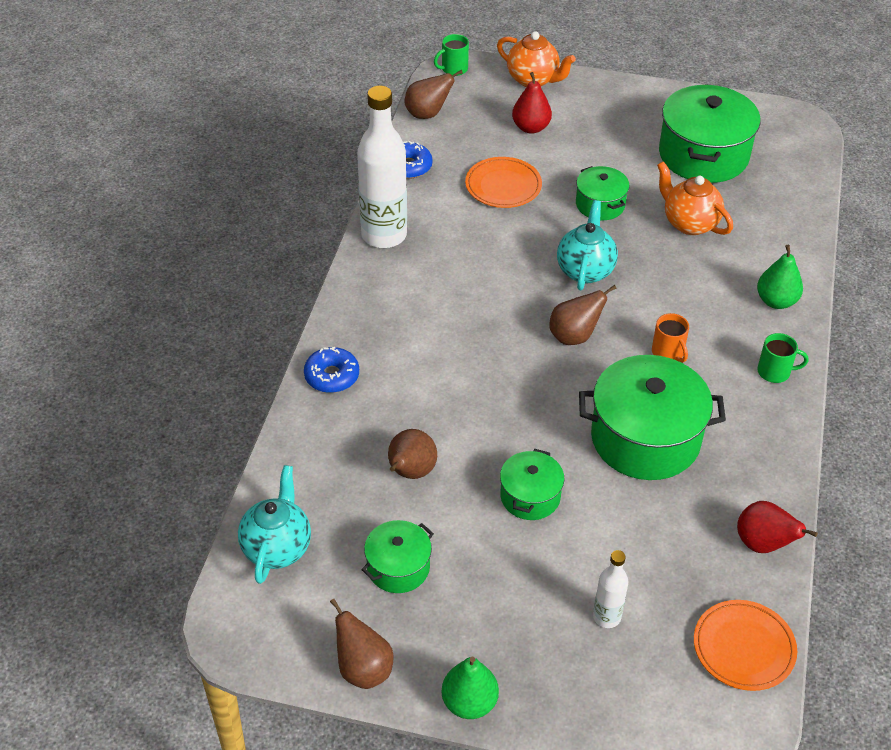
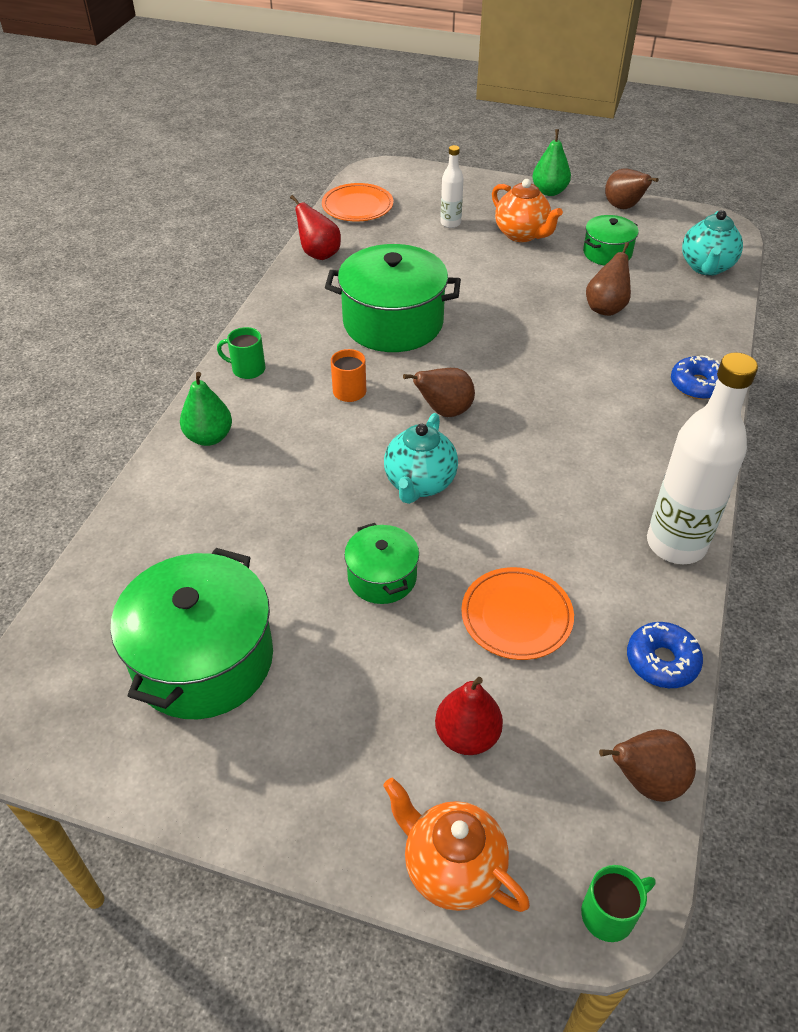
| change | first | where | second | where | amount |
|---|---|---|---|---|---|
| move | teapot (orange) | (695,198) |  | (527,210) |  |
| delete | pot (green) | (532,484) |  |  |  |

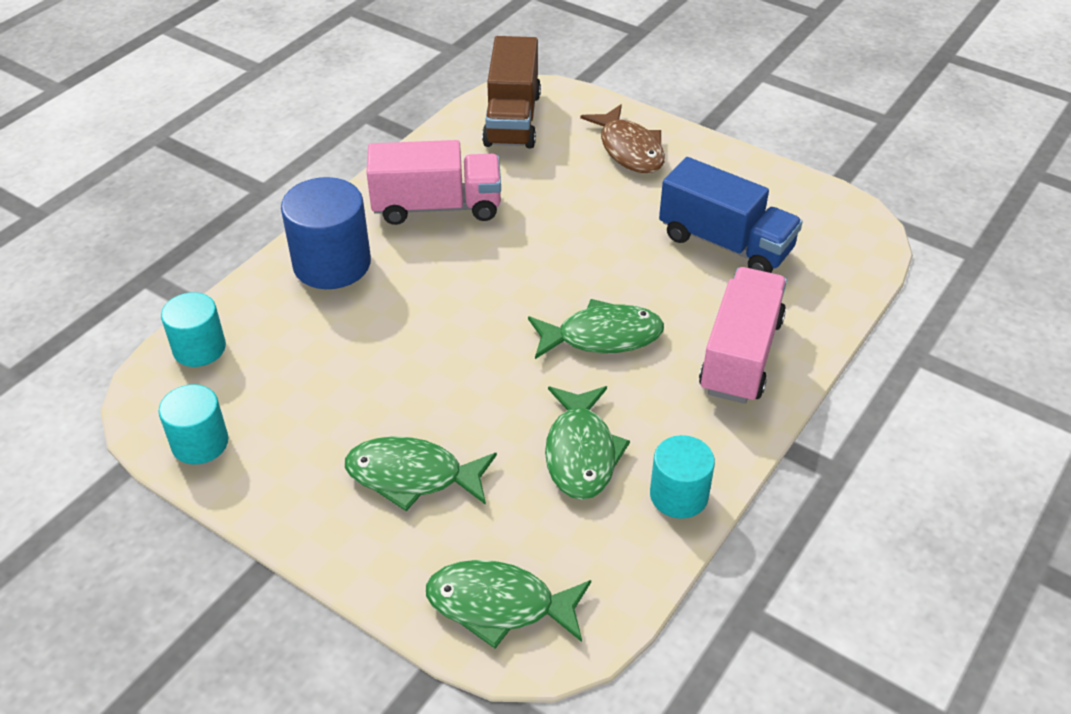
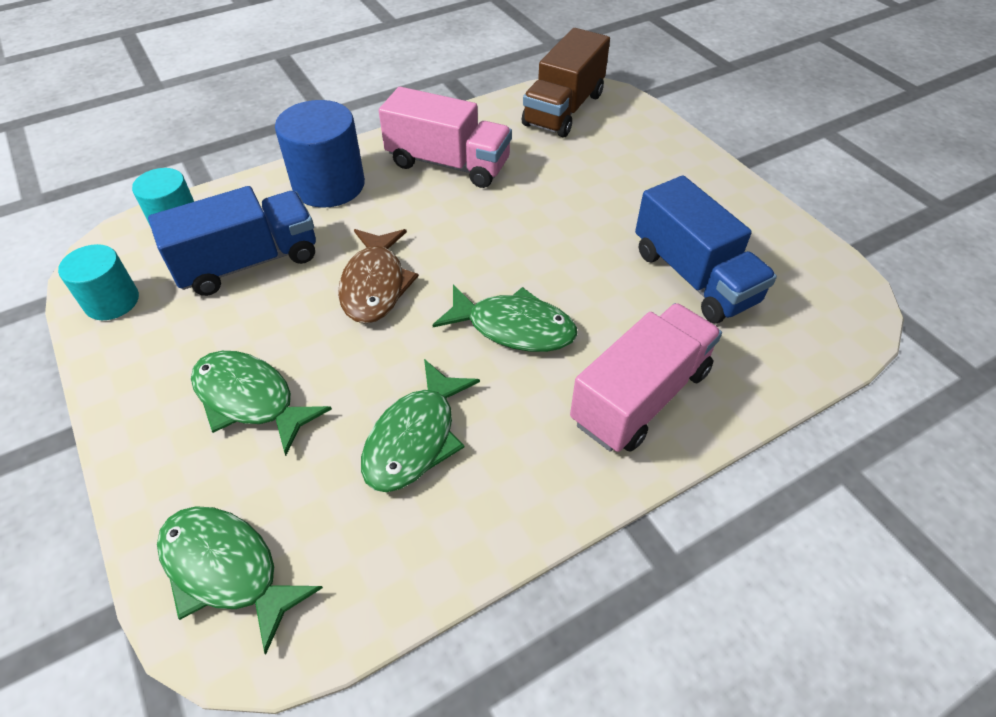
| change | first | where | second | where | amount |
|---|---|---|---|---|---|
| insert |  |  | truck (blue) | (232,241) |  |
| move | fish (brown) | (622,138) |  | (378,276) |  |
| delete | cylinder (turquoise) | (682,477) |  |  |  |

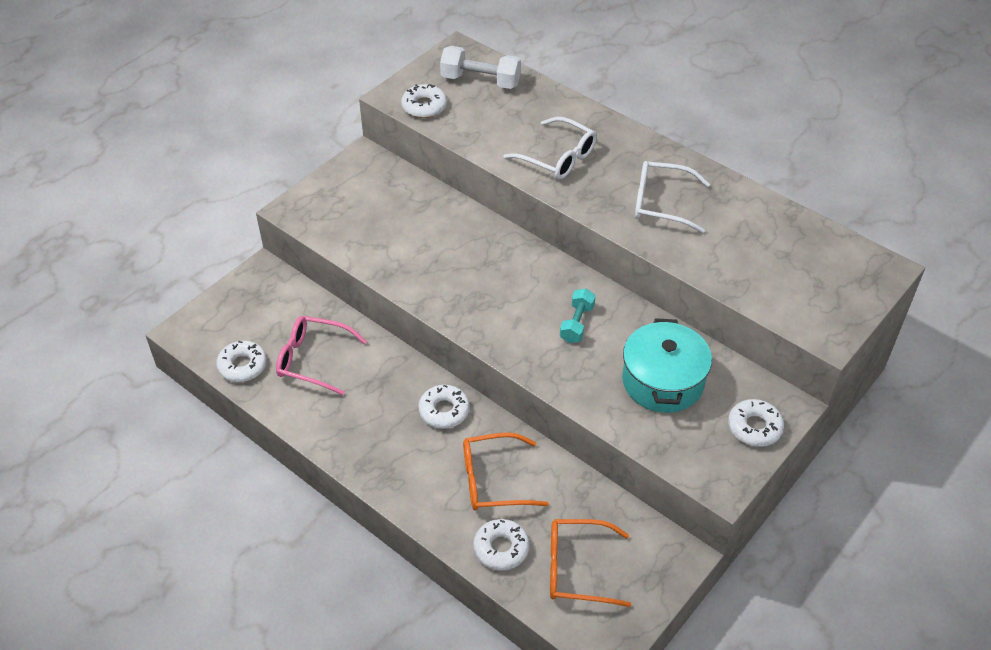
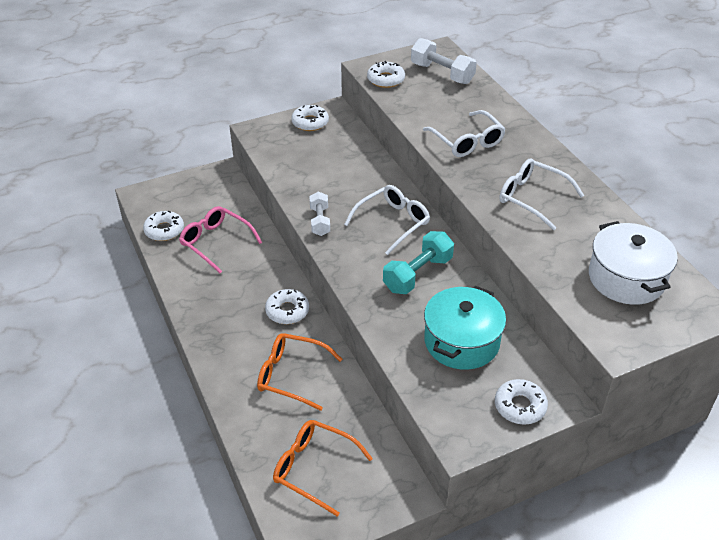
| change | first | where | second | where | amount |
|---|---|---|---|---|---|
| move | donut (white) | (501,544) |  | (310,118) |  |
| insert |  |  | dumbbell (white) | (319,214) |  |
| insert |  |  | glasses (white) | (387,220) |  |
| resize | dumbbell (turquoise) | (577,315) |  | (418,262) | x1.54 |
| insert |  |  | pot (white) | (633,263) |  |

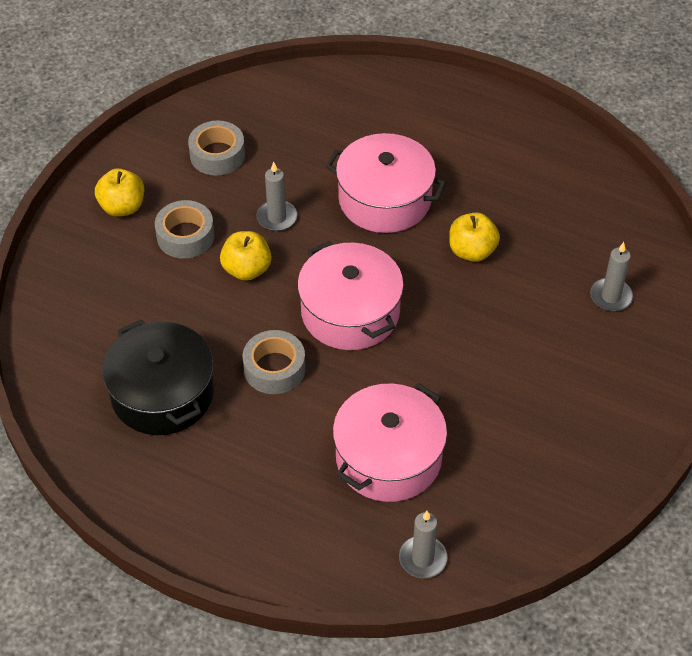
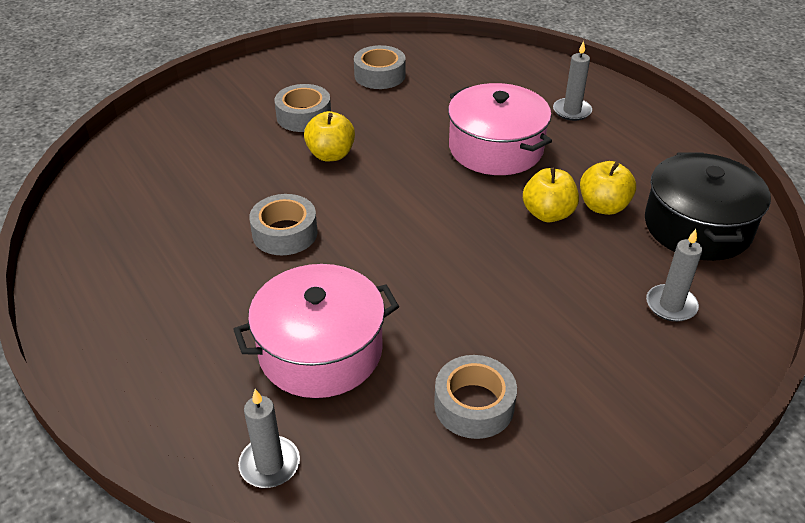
| change | first | where | second | where | amount |
|---|---|---|---|---|---|
| insert |  |  | tape (grey) | (475,397) |  |
| move | candle (grey) | (276,196) |  | (572,81) |  |
| move | apple (yellow) | (119,192) |  | (608,188) |  |
| move | pot (black) | (158,377) |  | (708,206) |  |
| delete | pot (pink) | (350,295) |  |  |  |

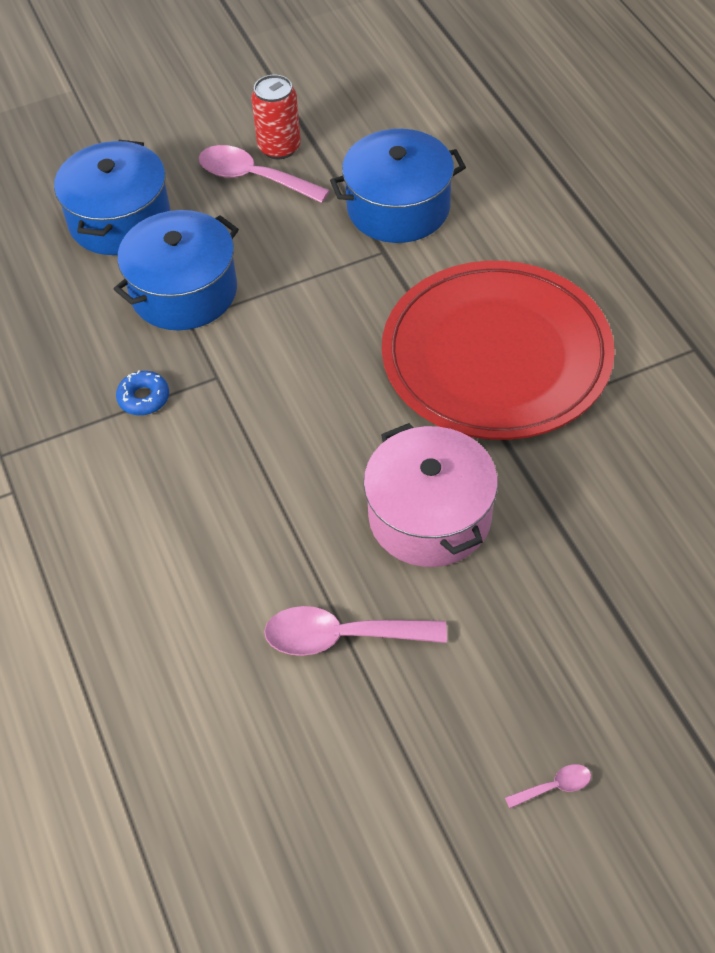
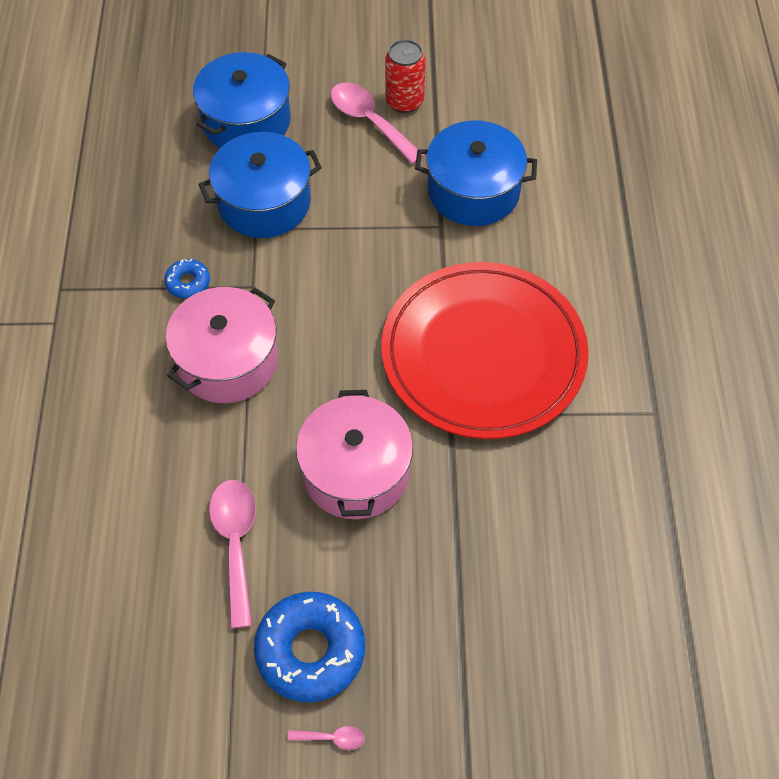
| change | first | where | second | where | amount |
|---|---|---|---|---|---|
| insert |  |  | pot (pink) | (222,345) |  |
| rotate | spoon (pink) | (355,631) |  | (232,554) | 60 degrees clockwise |
| insert |  |  | donut (blue) | (309,647) |  |

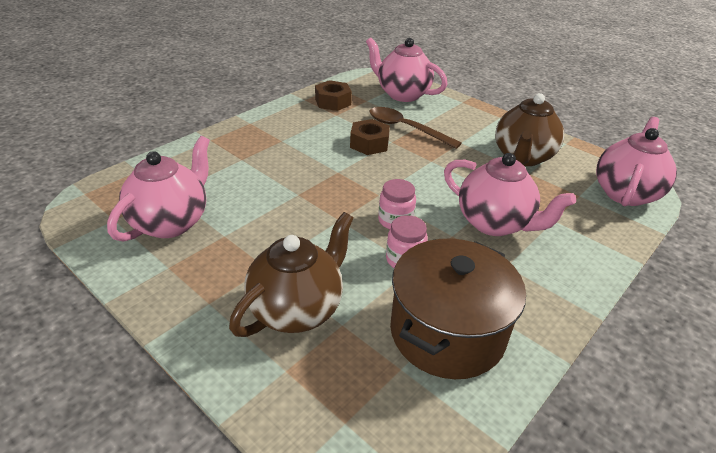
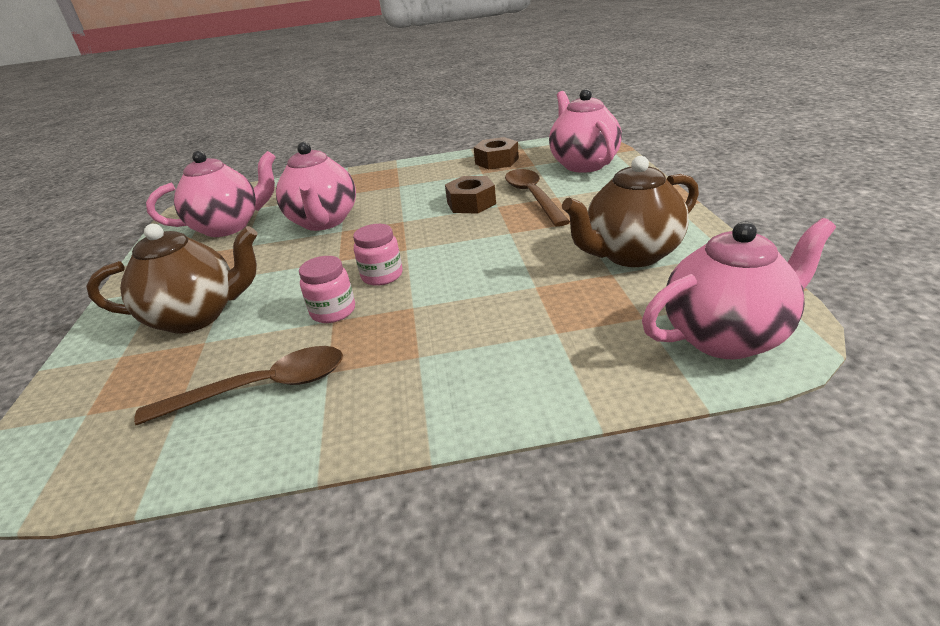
| change | first | where | second | where | amount |
|---|---|---|---|---|---|
| replace | pot (brown) | (458,309) | spoon (brown) | (238,385) |  |
| move | teapot (pink) | (510,194) |  | (316,186) |  |

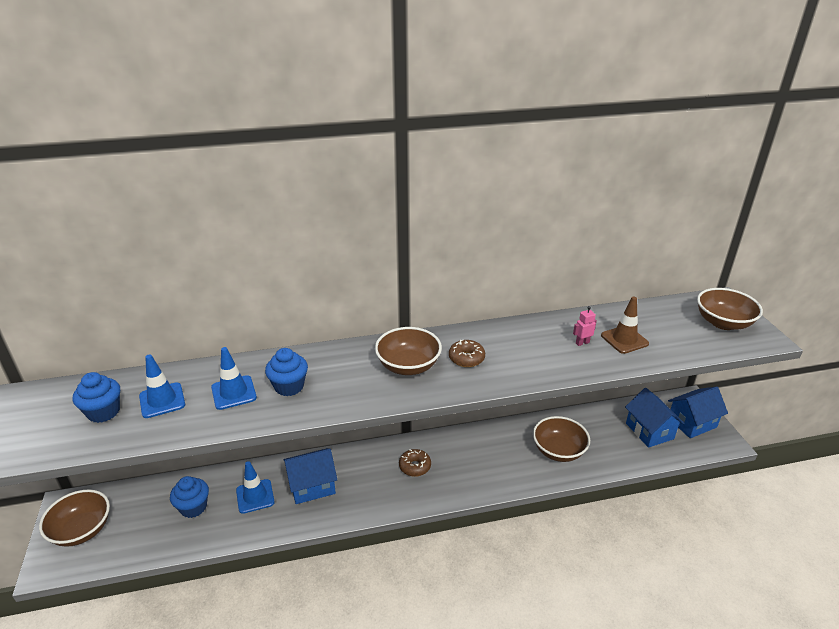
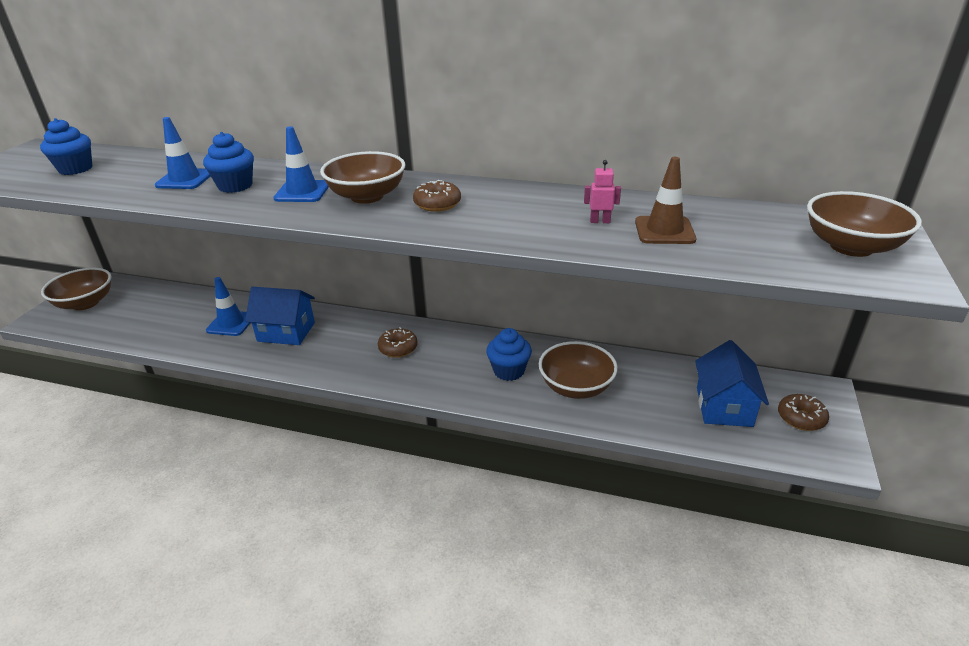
| change | first | where | second | where | amount |
|---|---|---|---|---|---|
| move | traffic cone (blue) | (162,386) |  | (301,164) |  |
| move | cupcake (blue) | (189,497) |  | (509,354) |  |
| replace | house (blue) | (698,412) | donut (brown) | (803,412) |  |

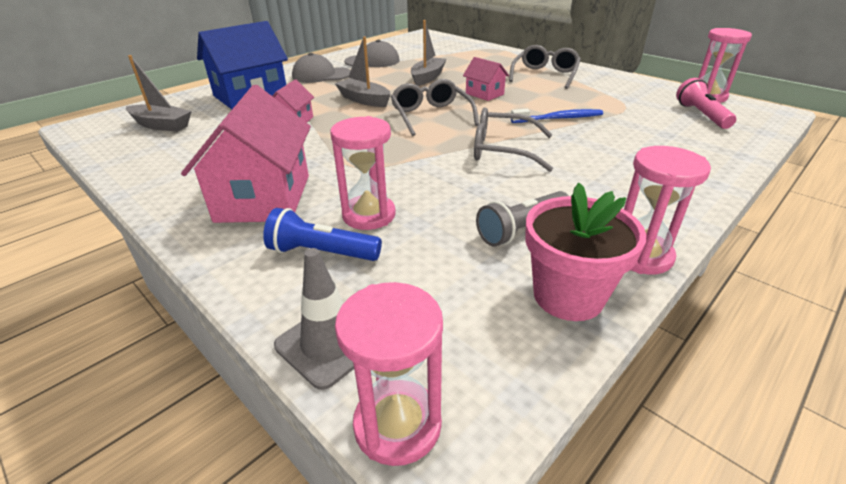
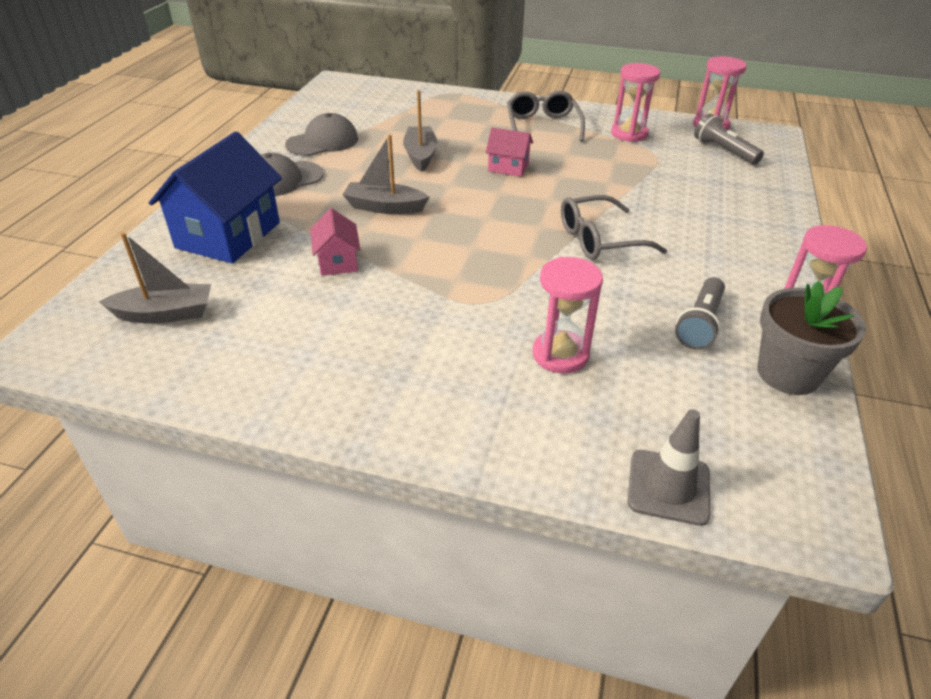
| change | first | where | second | where | amount |
|---|---|---|---|---|---|
| move | hourglass (pink) | (389,374) |  | (635,102) |  |
| recolor | flashlight (pink) | (706,103) | flashlight (grey) | (729,139) |  |
| recolor | flower pot (pink) | (585,252) | flower pot (grey) | (811,338) |  |
| delete | house (pink) | (246,154) |  |  |  |
| delete | flashlight (blue) | (322,234) |  |  |  |
| delete | glasses (grey) | (435,107) |  |  |  |
| delete | toothbrush (blue) | (557,116) |  |  |  |

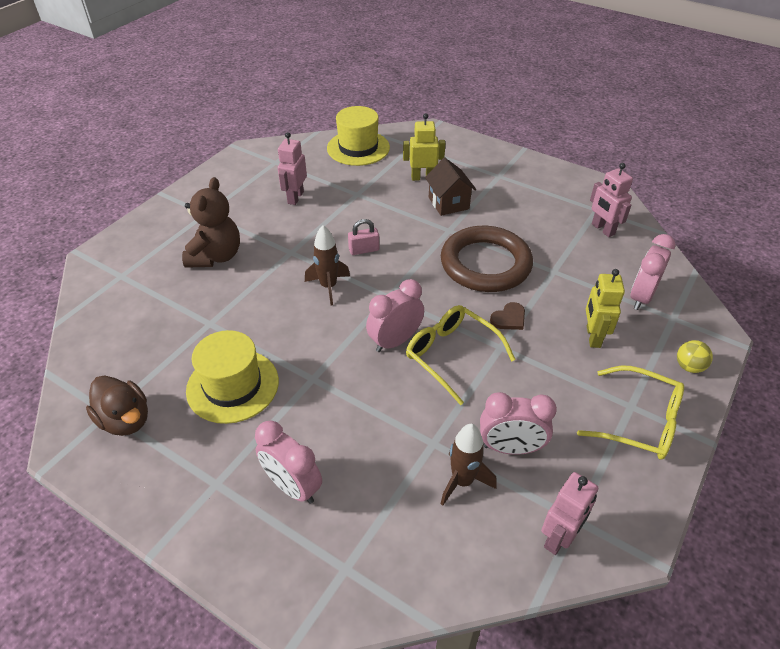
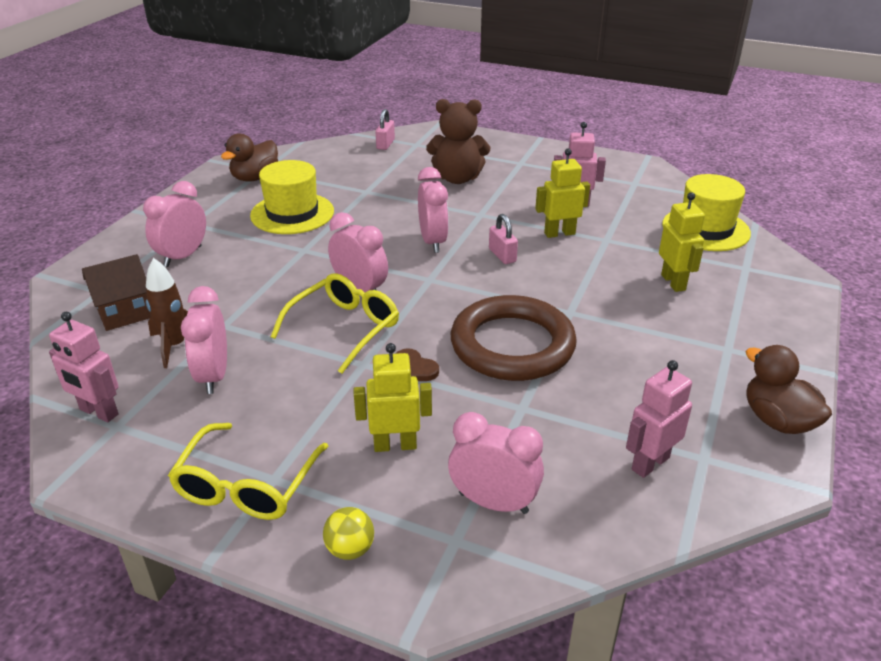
| change | first | where | second | where | amount |
|---|---|---|---|---|---|
| move | house (brown) | (451,187) |  | (116,292) |  |
| insert |  |  | padlock (pink) | (385,129) |  |
| replace | rocket (brown) | (327,265) | clock (pink) | (433,210) |  |
| insert |  |  | robot (yellow) | (562,193) |  |
| insert |  |  | duck (brown) | (788,389) |  |

